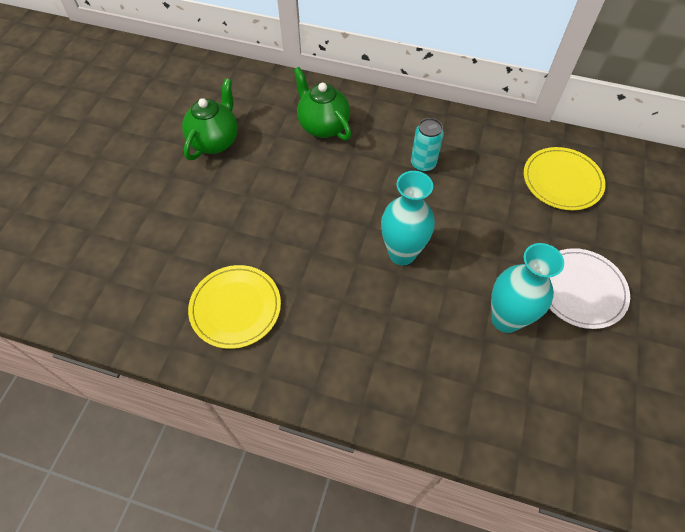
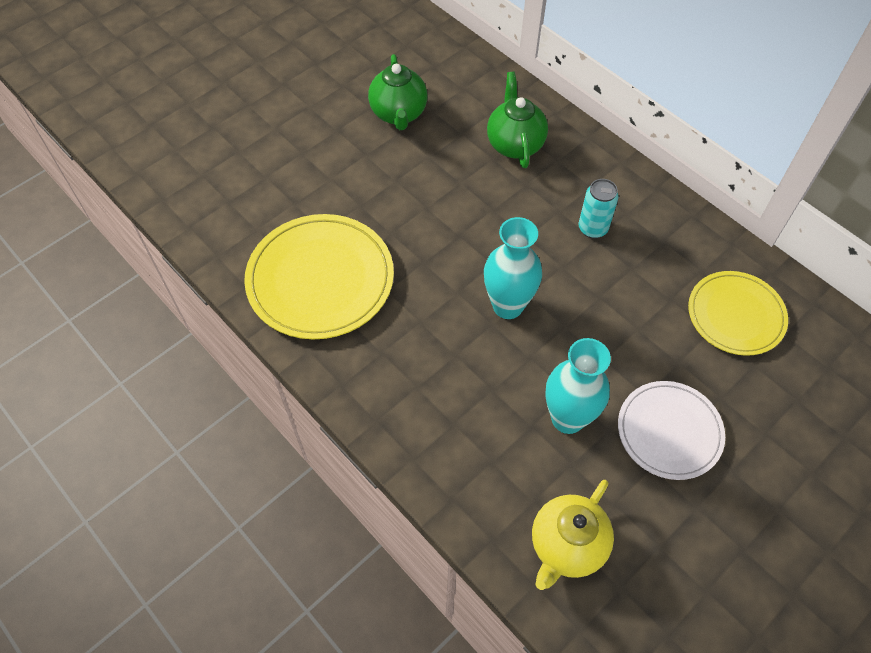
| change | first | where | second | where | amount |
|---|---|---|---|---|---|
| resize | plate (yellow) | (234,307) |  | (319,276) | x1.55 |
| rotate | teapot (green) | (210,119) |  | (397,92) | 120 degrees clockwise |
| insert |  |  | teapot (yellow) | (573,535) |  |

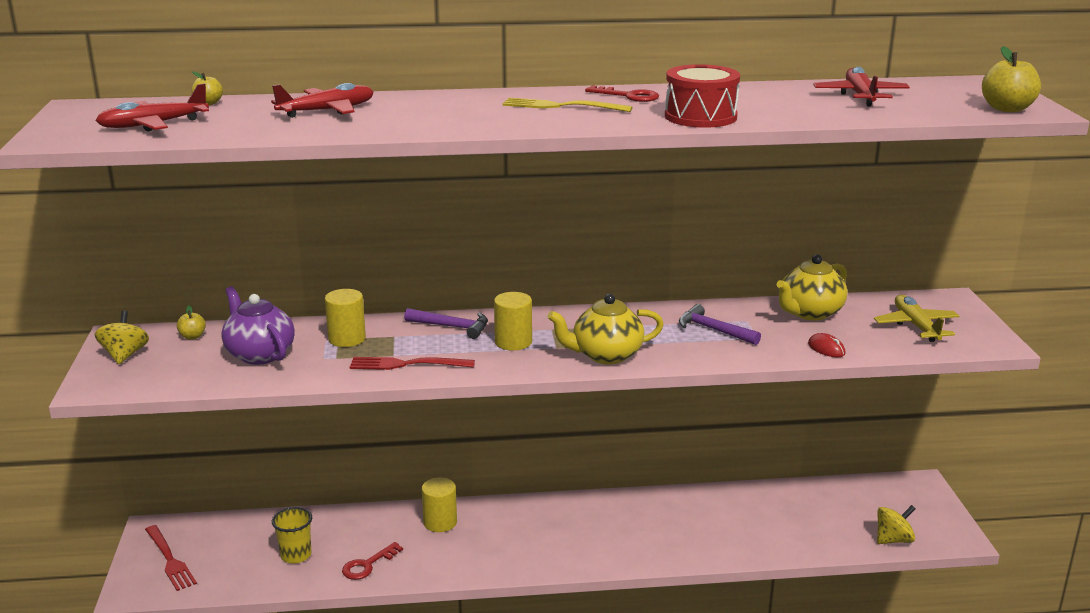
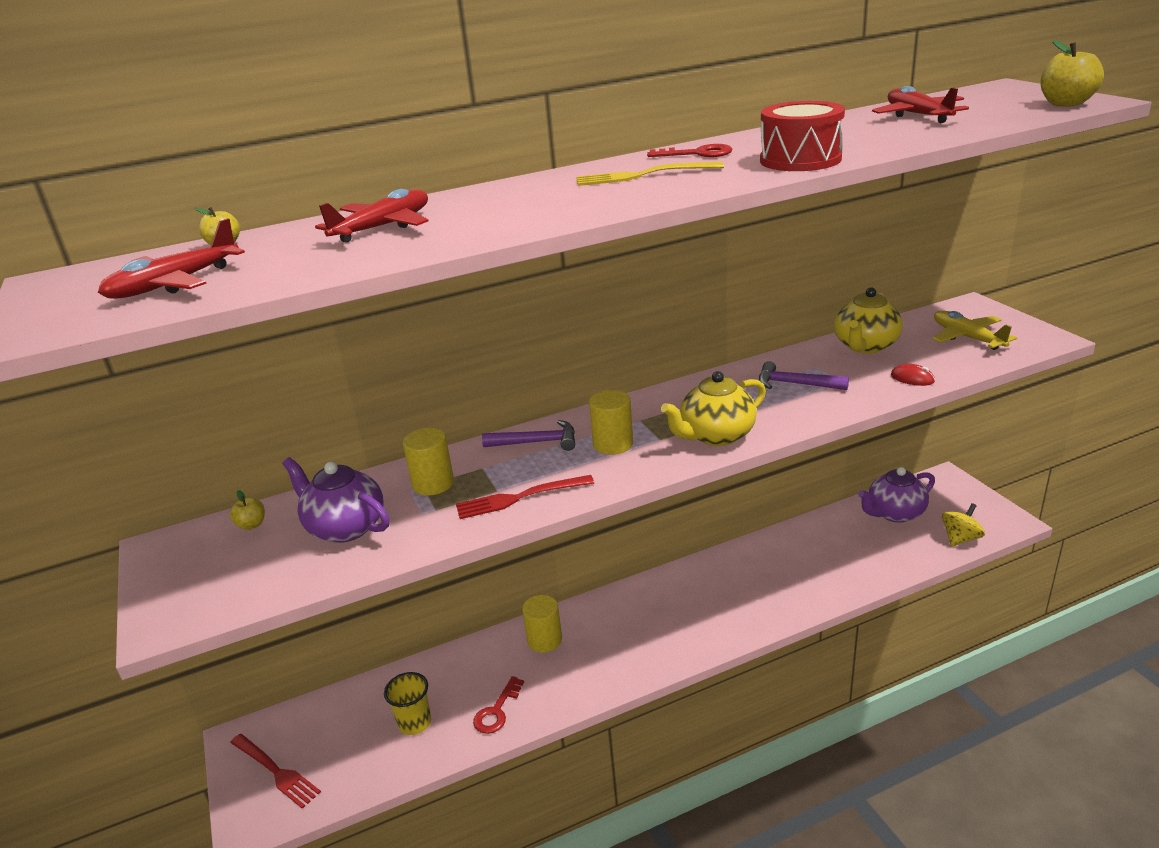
| change | first | where | second | where | amount |
|---|---|---|---|---|---|
| insert |  |  | teapot (purple) | (896,494) |  |
| delete | spinning top (yellow) | (122,337) |  |  |  |

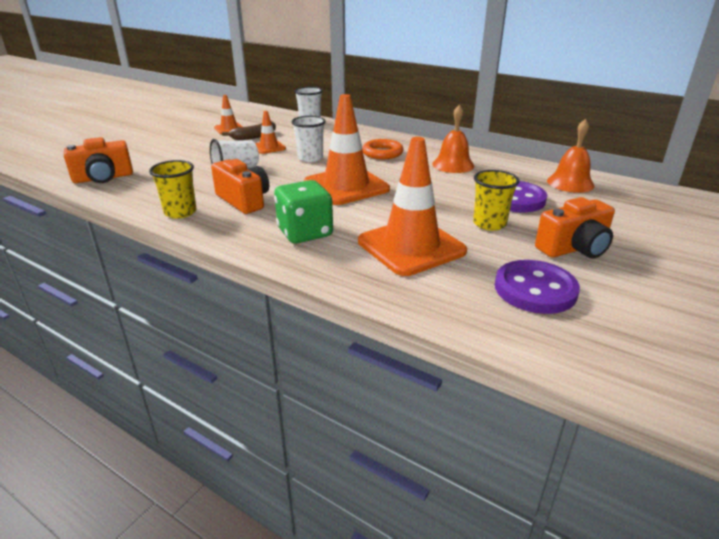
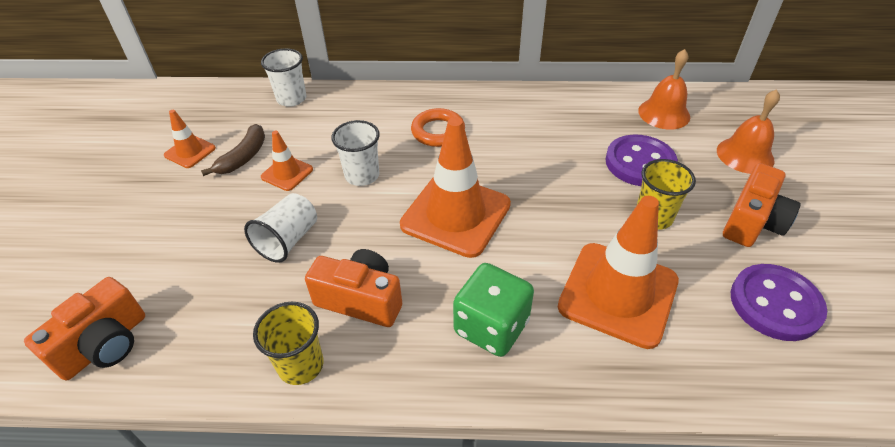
| change | first | where | second | where | amount |
|---|---|---|---|---|---|
| move | bell (orange) | (453,139) |  | (748,131) |  |

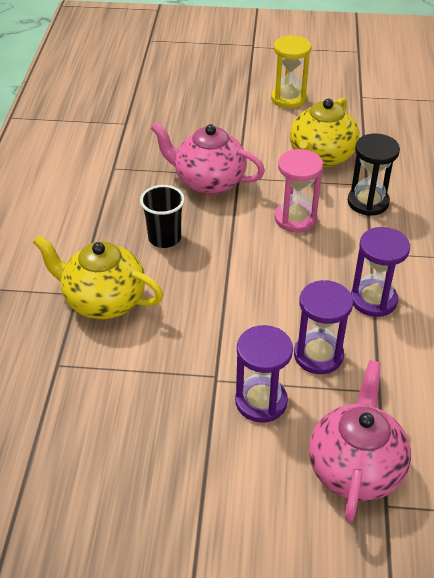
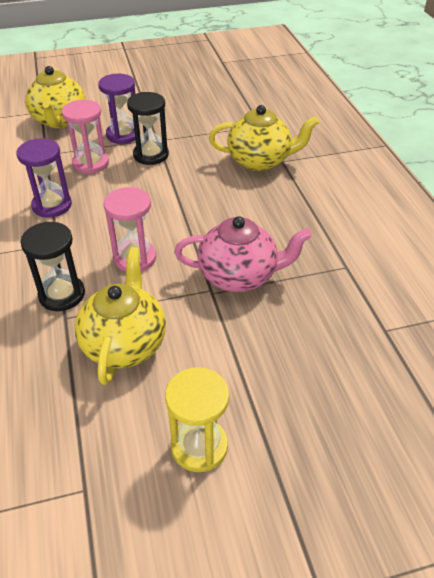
| change | first | where | second | where | amount |
|---|---|---|---|---|---|
| recolor | teapot (pink) | (360,441) | teapot (yellow) | (55,97) |  |
| recolor | hourglass (purple) | (323,327) | hourglass (pink) | (85,137) |  |
| insert |  |  | hourglass (black) | (148,128) |  |
| delete | cup (black) | (162,216) |  |  |  |

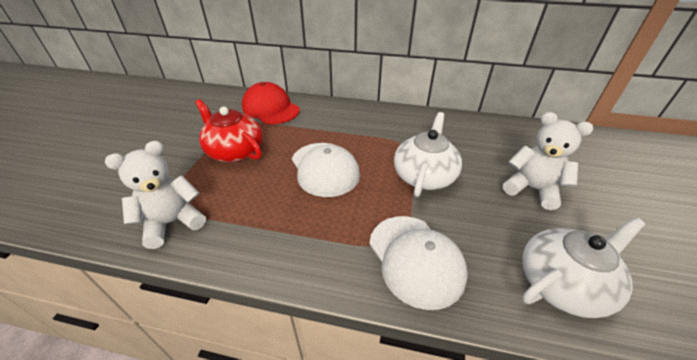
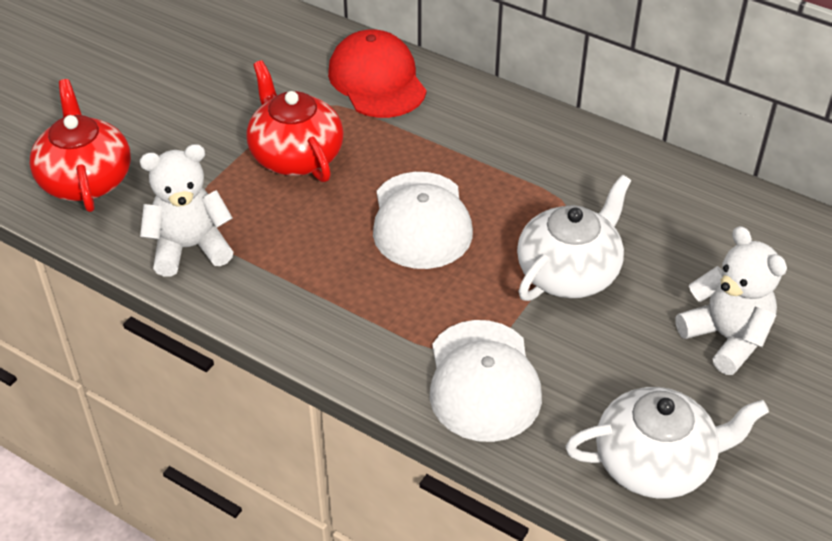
| change | first | where | second | where | amount |
|---|---|---|---|---|---|
| insert |  |  | teapot (red) | (80,145) |  |

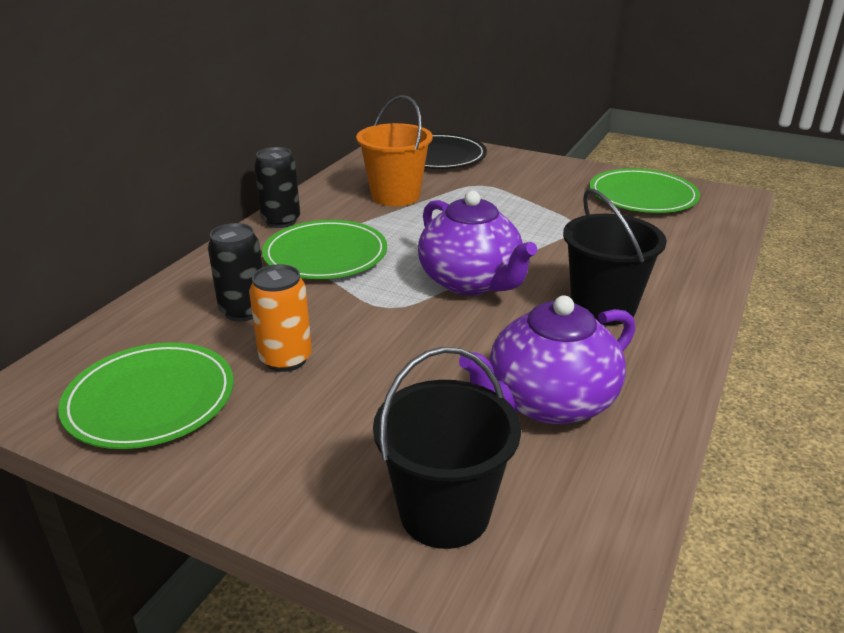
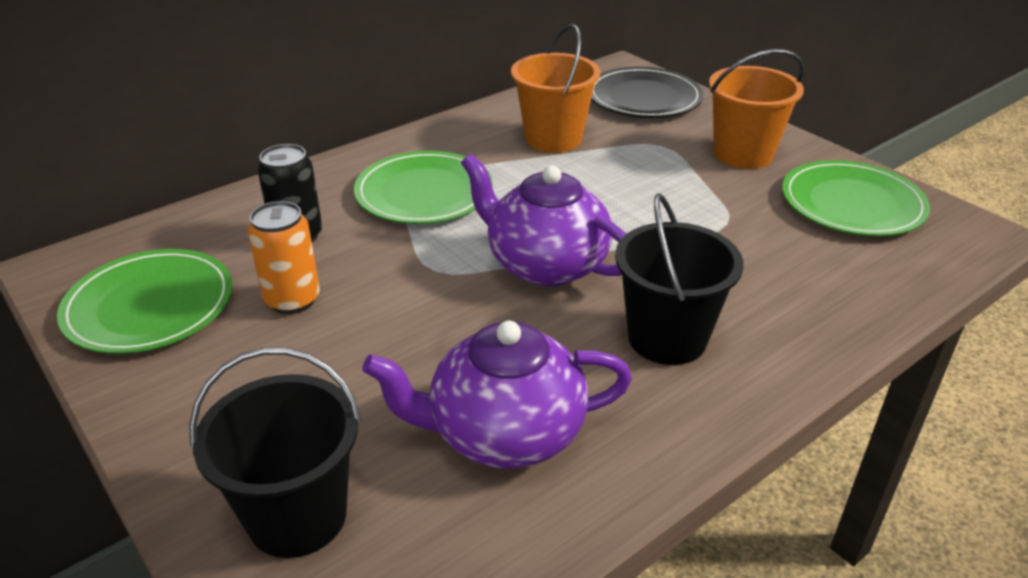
| change | first | where | second | where | amount |
|---|---|---|---|---|---|
| rotate | teapot (purple) | (477,243) |  | (543,220) | 135 degrees clockwise |
| insert |  |  | bucket (orange) | (756,109) |  |
| delete | can (black) | (277,187) |  |  |  |

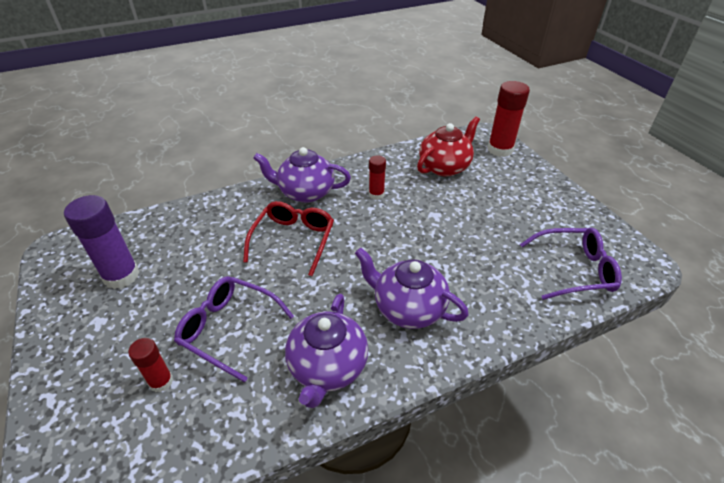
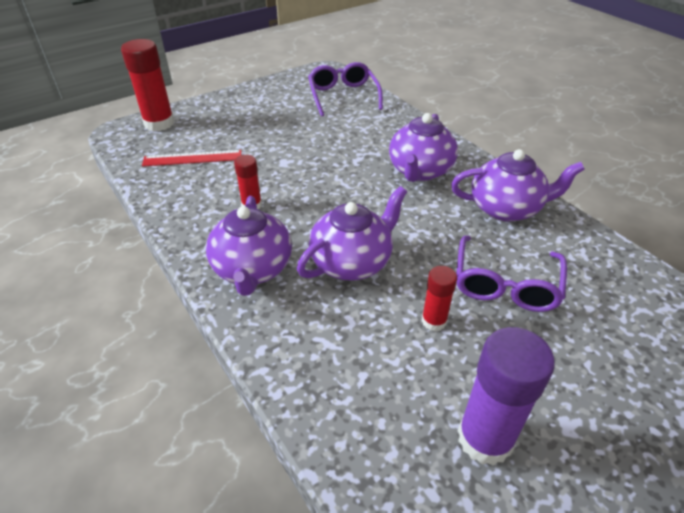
| change | first | where | second | where | amount |
|---|---|---|---|---|---|
| replace | teapot (red) | (448,146) | ruler (red) | (192,158) |  |
| replace | glasses (red) | (288,238) | teapot (purple) | (352,233) |  |
| move | glue stick (red) | (150,365) |  | (439,298) |  |

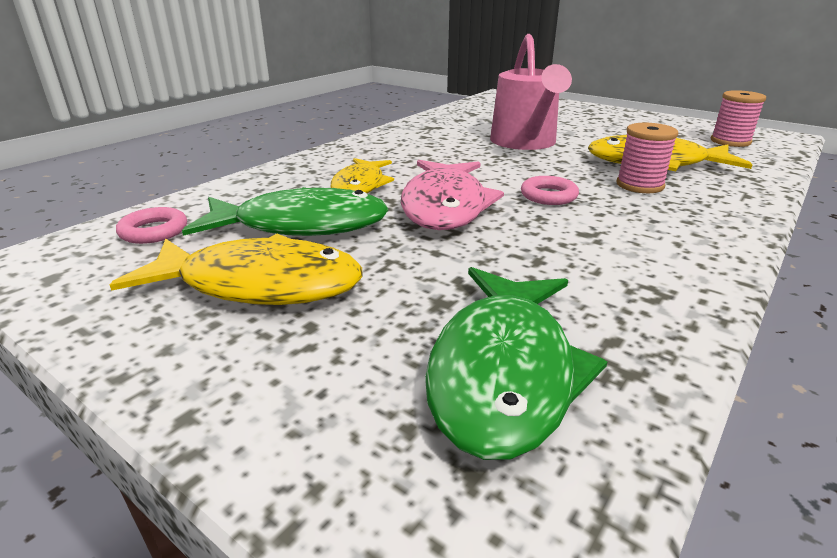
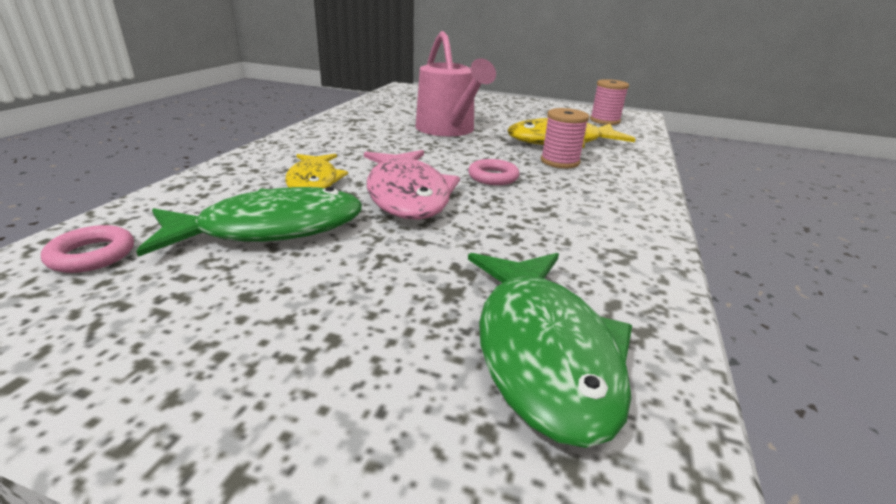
| change | first | where | second | where | amount |
|---|---|---|---|---|---|
| delete | fish (yellow) | (236,269) |  |  |  |

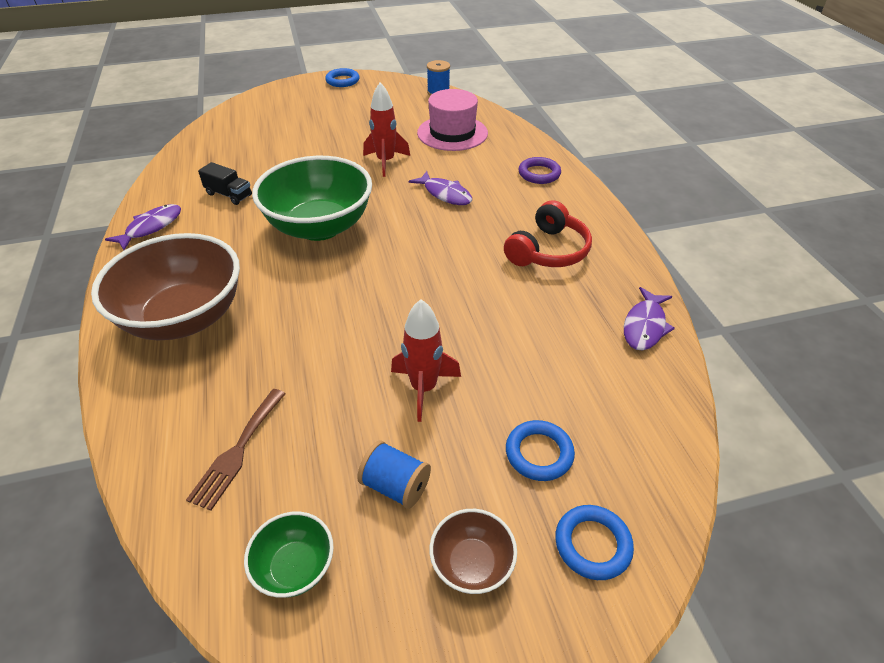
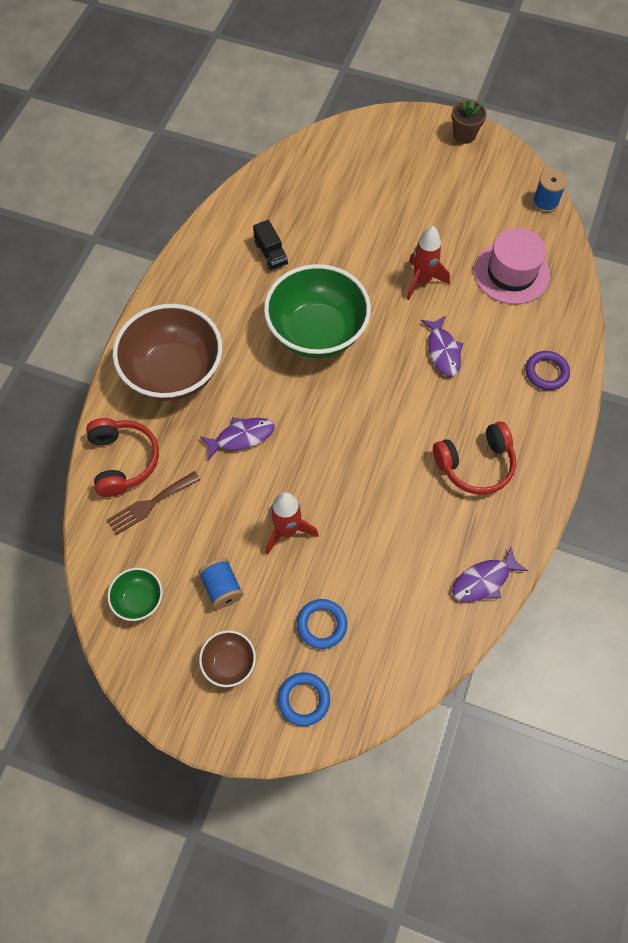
| change | first | where | second | where | amount |
|---|---|---|---|---|---|
| insert |  |  | headphones (red) | (122,457) |  |
| move | fish (purple) | (143,227) |  | (237,439) |  |
| replace | ring (blue) | (342,77) | flower pot (brown) | (469,121) |  |

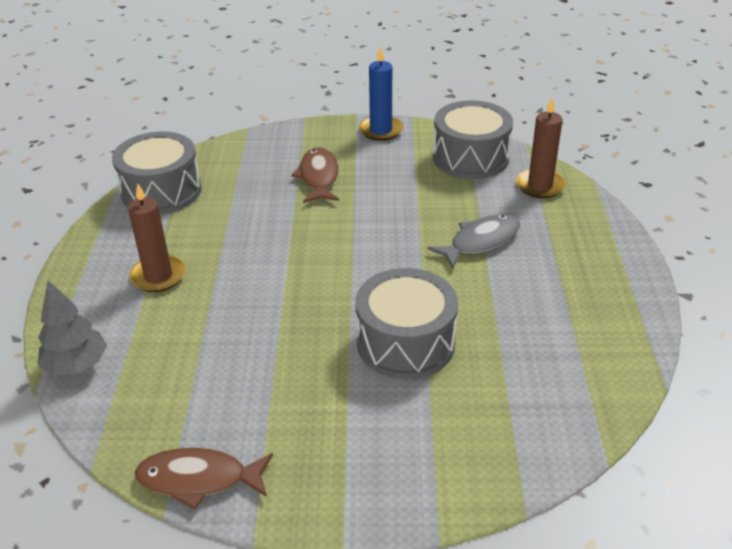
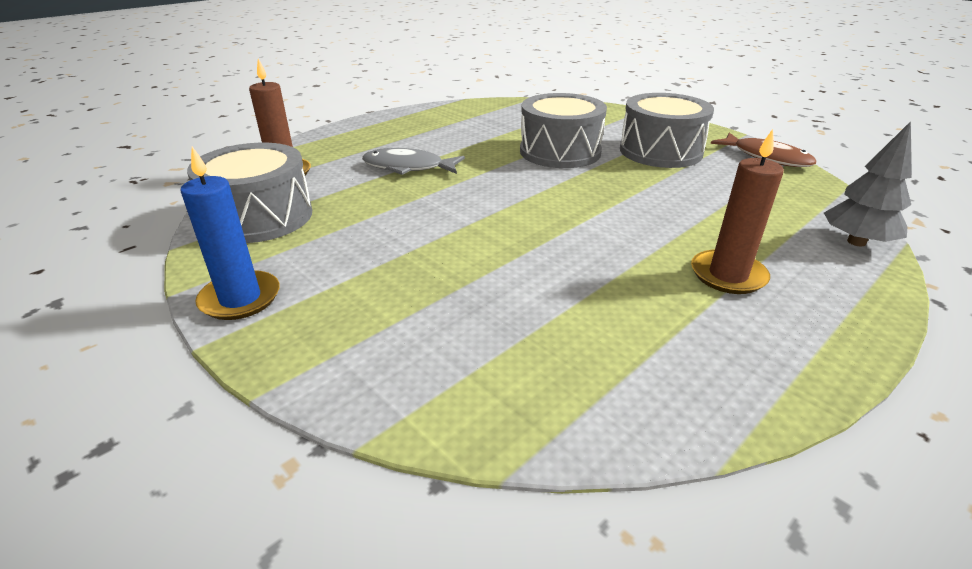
| change | first | where | second | where | amount |
|---|---|---|---|---|---|
| move | drum (grey) | (157,173) |  | (667,130) |  |
| delete | fish (brown) | (315,175) |  |  |  |

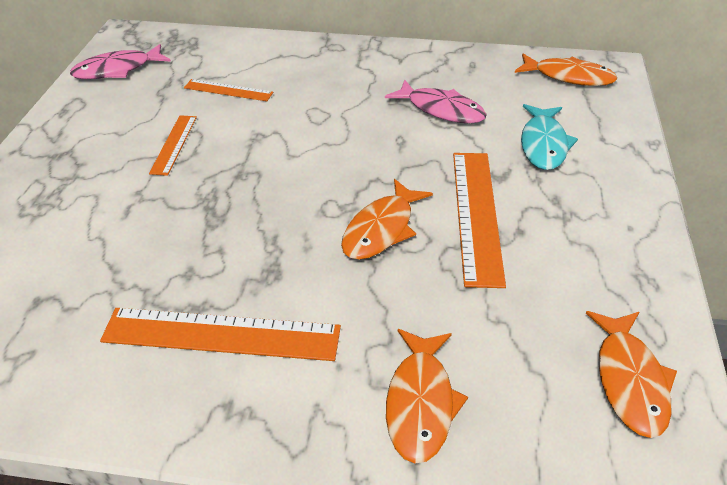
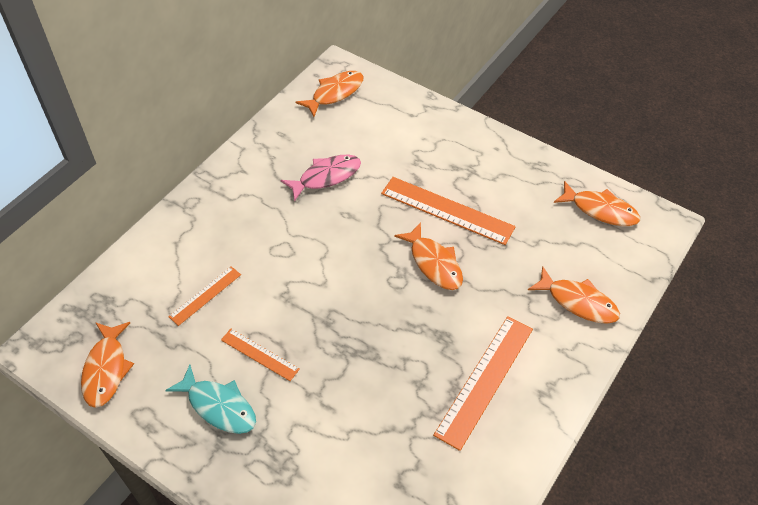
| change | first | where | second | where | amount |
|---|---|---|---|---|---|
| recolor | fish (pink) | (120,61) | fish (orange) | (107,365) |  |
| move | fish (turquoise) | (549,137) |  | (210,399) |  |

